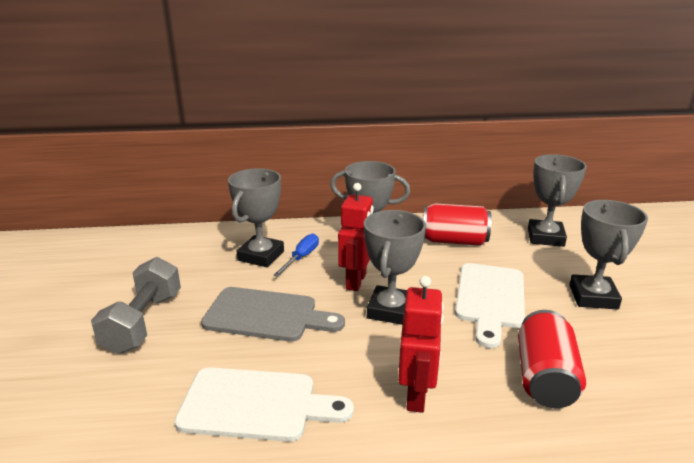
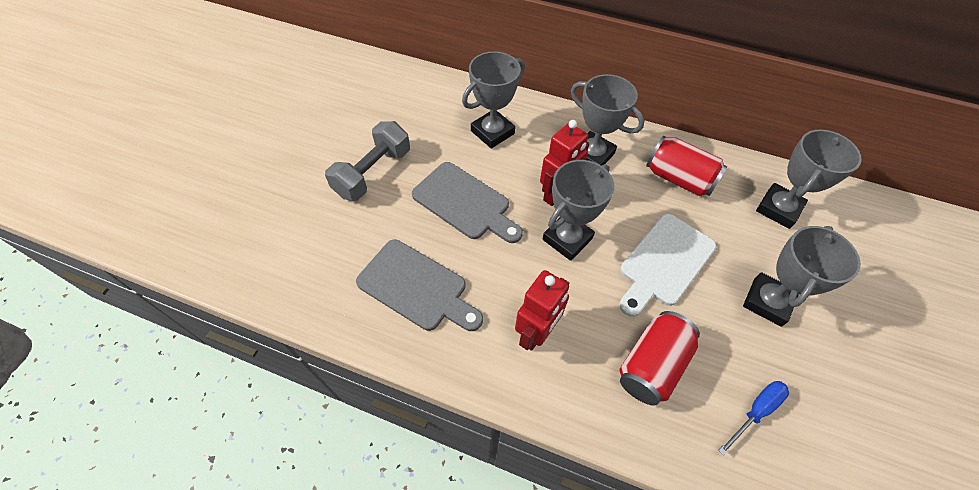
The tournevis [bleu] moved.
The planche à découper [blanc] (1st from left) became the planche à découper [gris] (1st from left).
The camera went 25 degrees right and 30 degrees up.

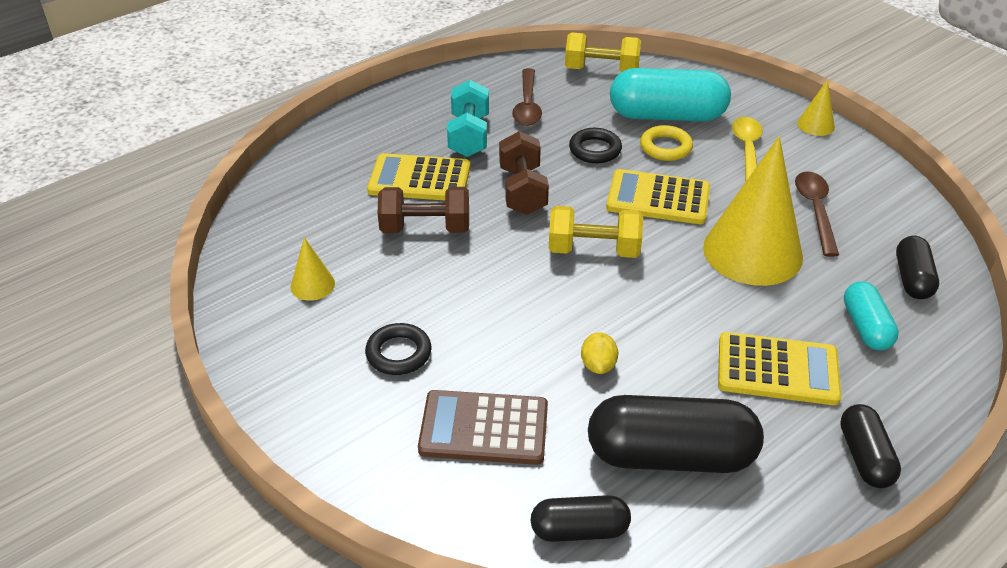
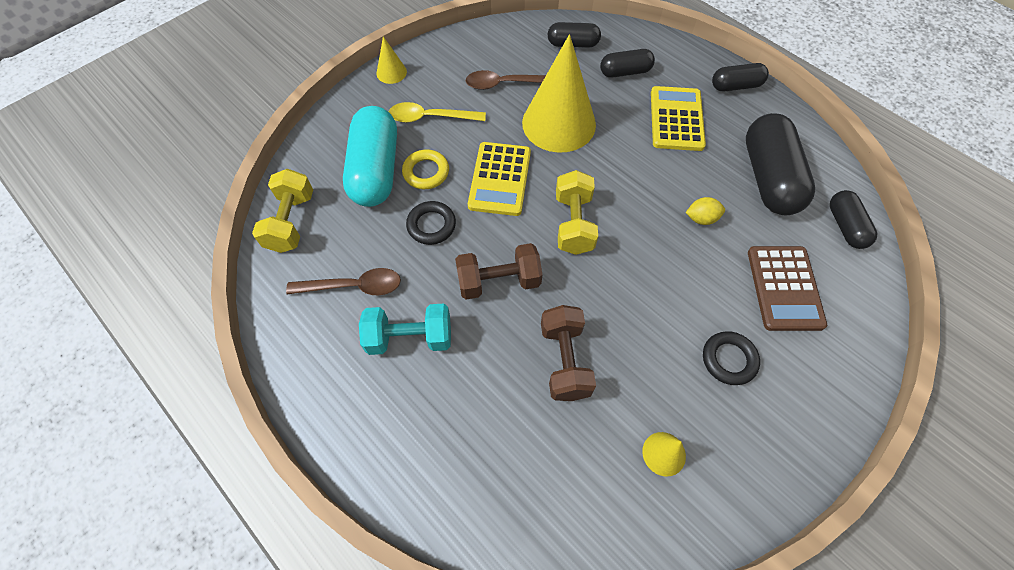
The calculatrice [jaune] (1st from left) disappeared.
The gélule [turquoise] (2nd from left) became the gélule [noir] (2nd from left).
The camera went 95 degrees left and 20 degrees up.

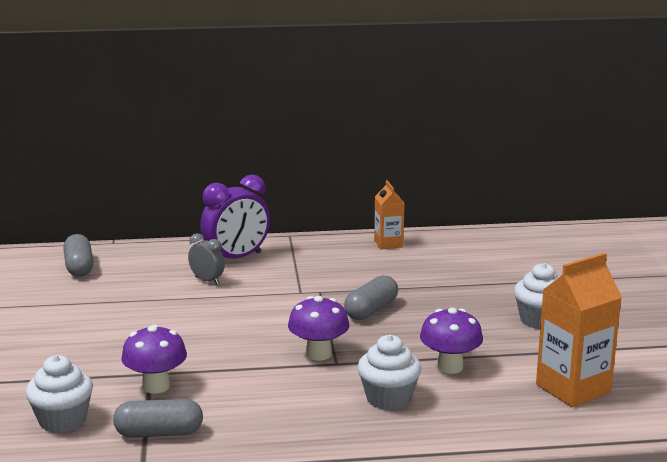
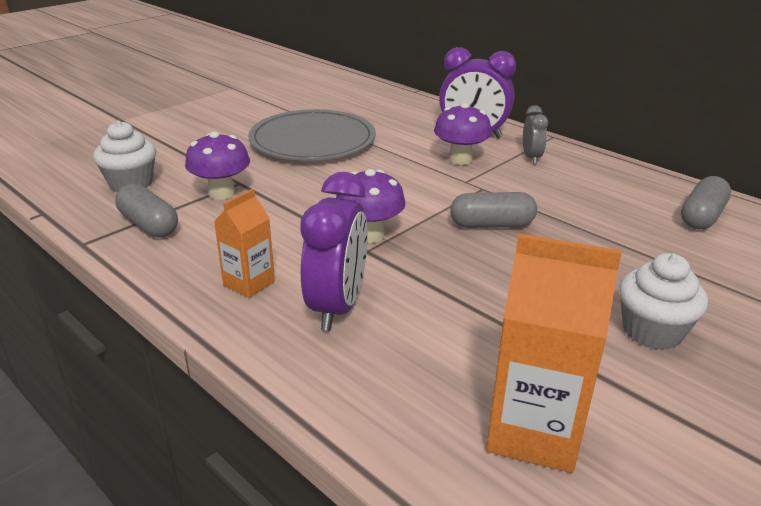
The assiette [gris] appeared.
The gélule [gris] (1st from left in the first image) moved.
The réveil [gris] moved.
The brique de lait [orange] (1st from left) moved.
The champignon [violet] (3rd from left) moved.
The muffin [blanc] (2nd from left) was replaced by the réveil [violet] (1st from left).
The camera went 50 degrees right and 10 degrees up.

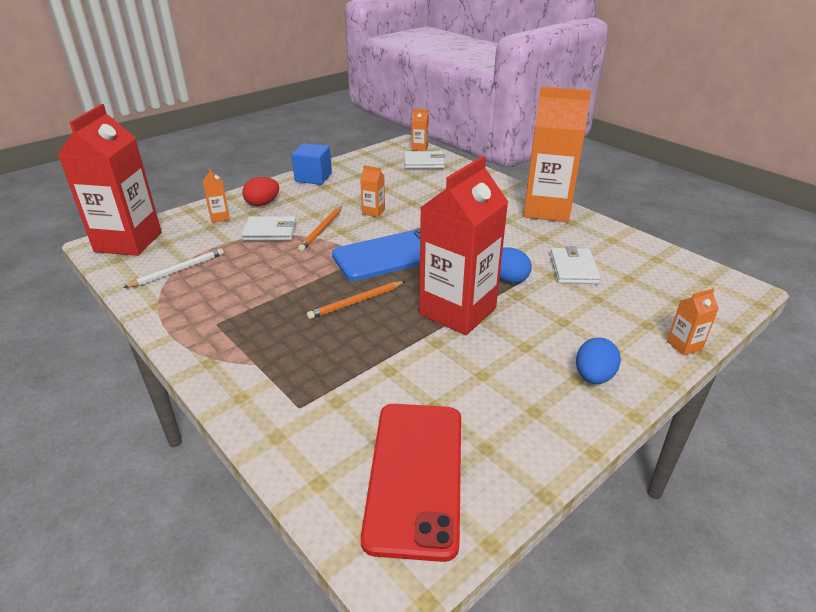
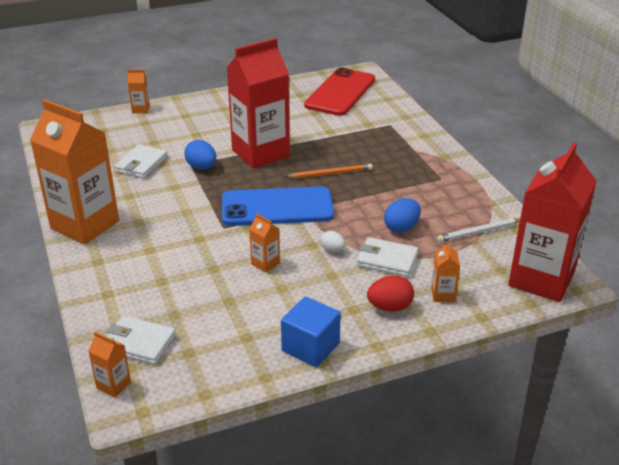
The œuf [bleu] (2nd from left) moved.
The crayon [orange] (1st from left) was replaced by the œuf [blanc].
The camera went 160 degrees left and 0 degrees up.

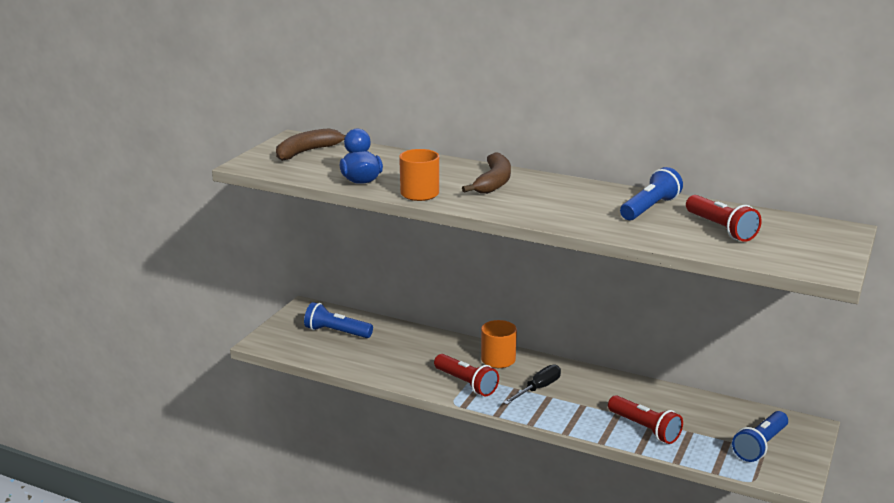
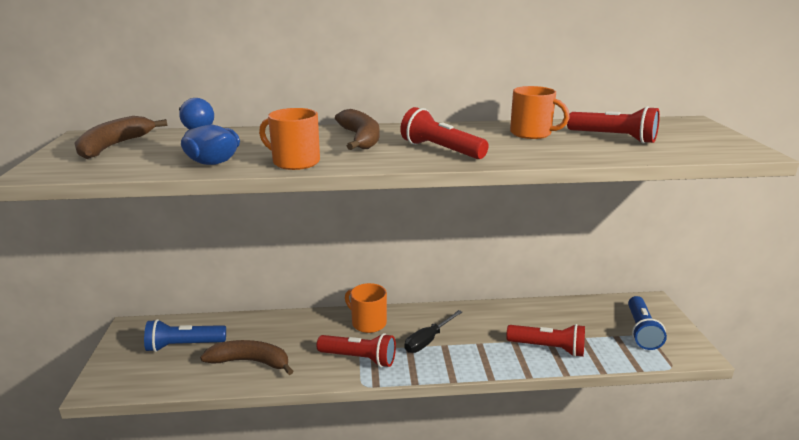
The banane [marron] (2nd from left) appeared.
The lampe de poche [rouge] (2nd from left) appeared.
The lampe de poche [bleu] (2nd from left) was replaced by the tasse [orange] (3rd from left).
The tournevis [noir] turned 150 degrees counterclockwise.
The camera went 30 degrees left and 0 degrees up.

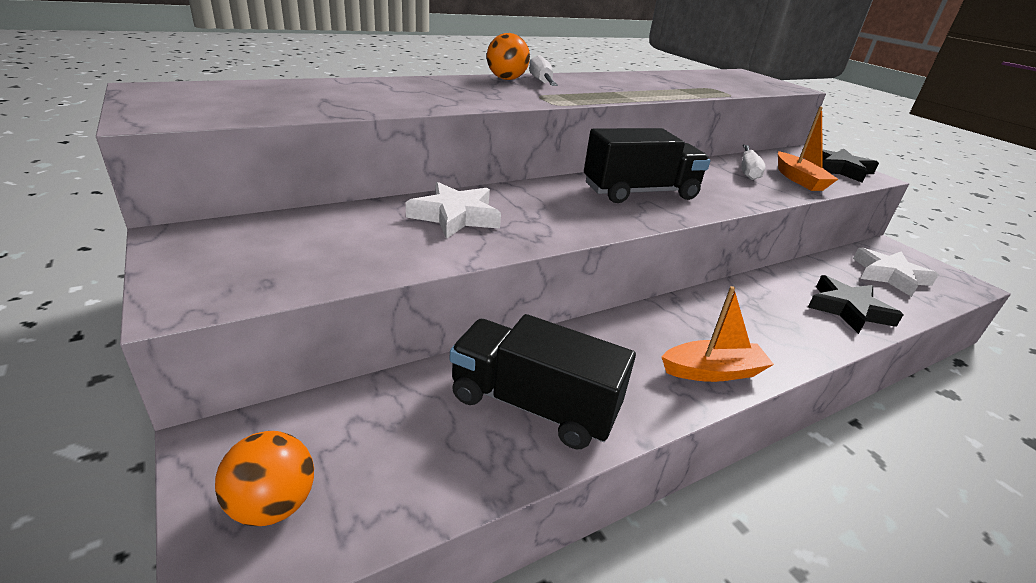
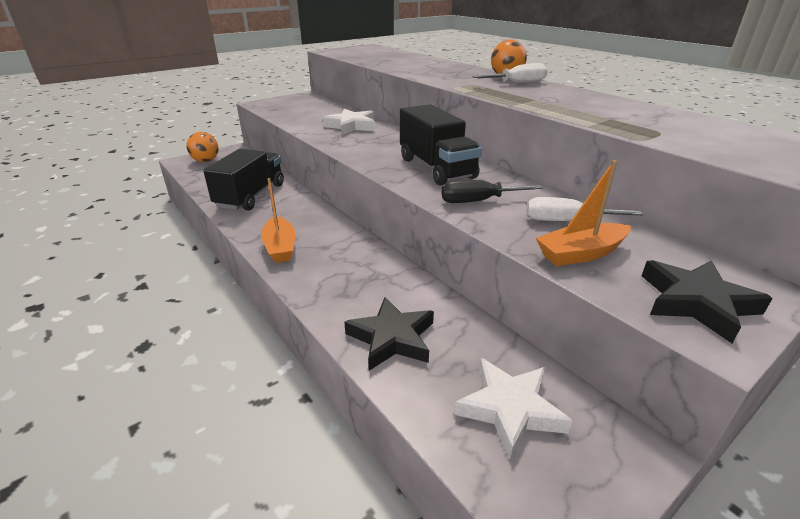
The tournevis [noir] appeared.
The camera went 85 degrees right and 0 degrees up.

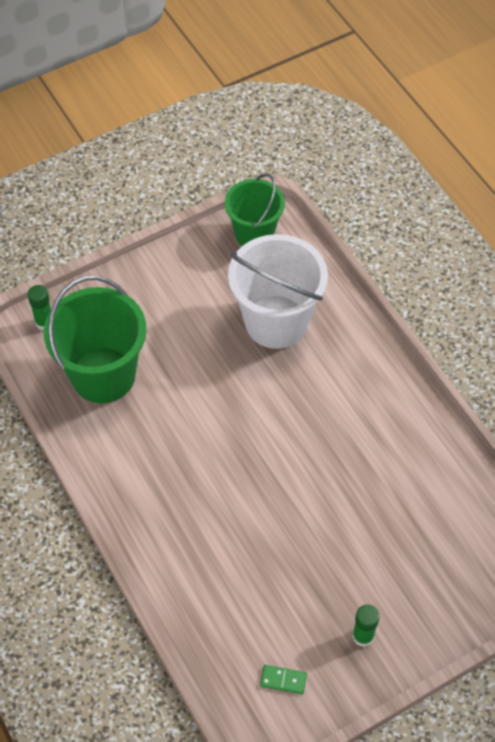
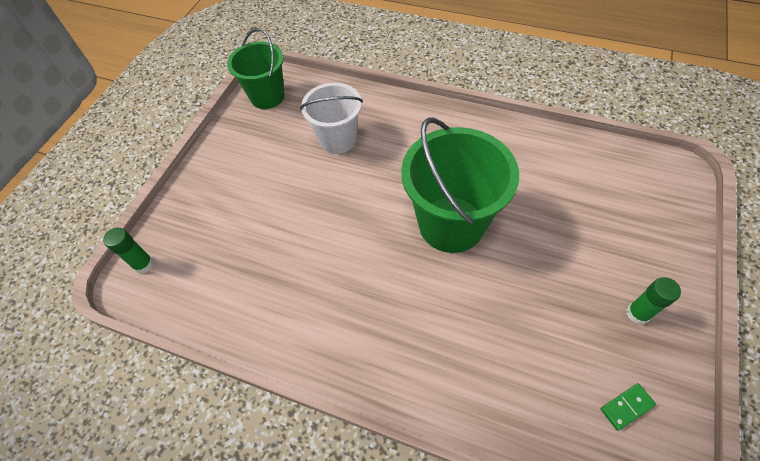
The seau [vert] (1st from left in the first image) moved.
The seau [blanc] changed to 0.64 times the size.
The camera went 35 degrees left and 0 degrees up.

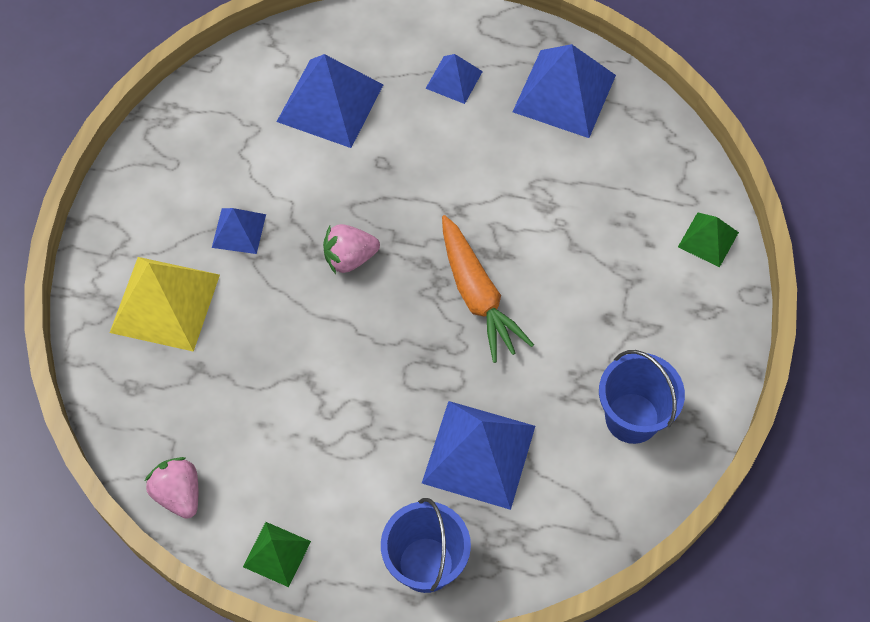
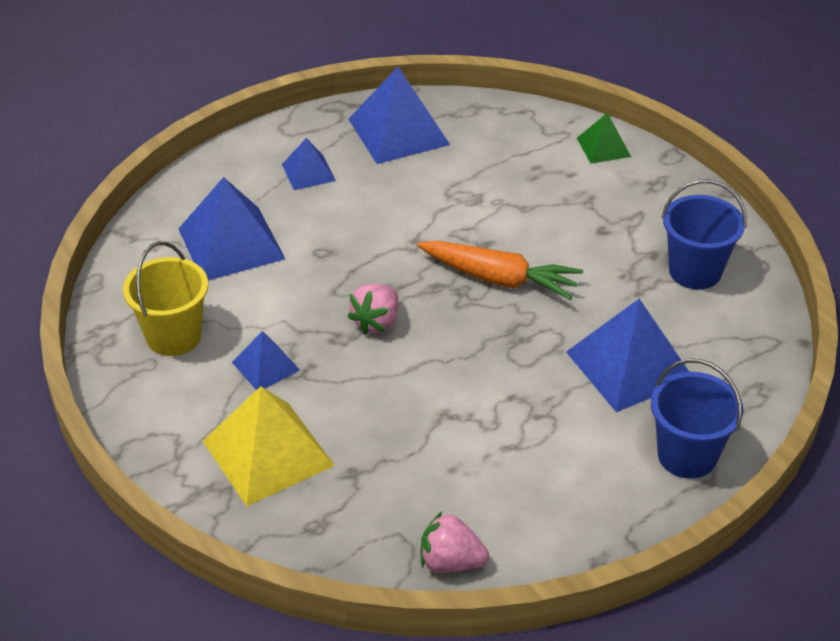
The pyramide [vert] (1st from left) disappeared.
The seau [jaune] appeared.
The camera went 45 degrees left and 20 degrees down.

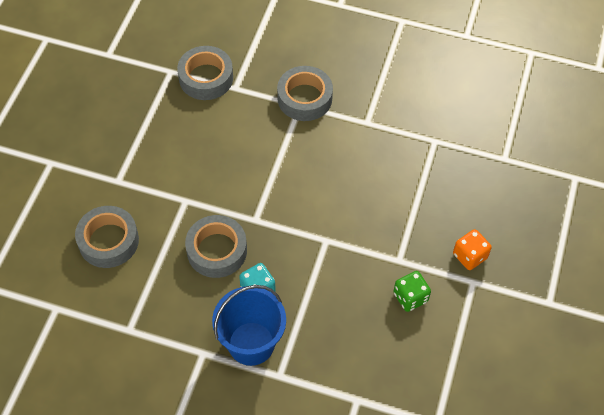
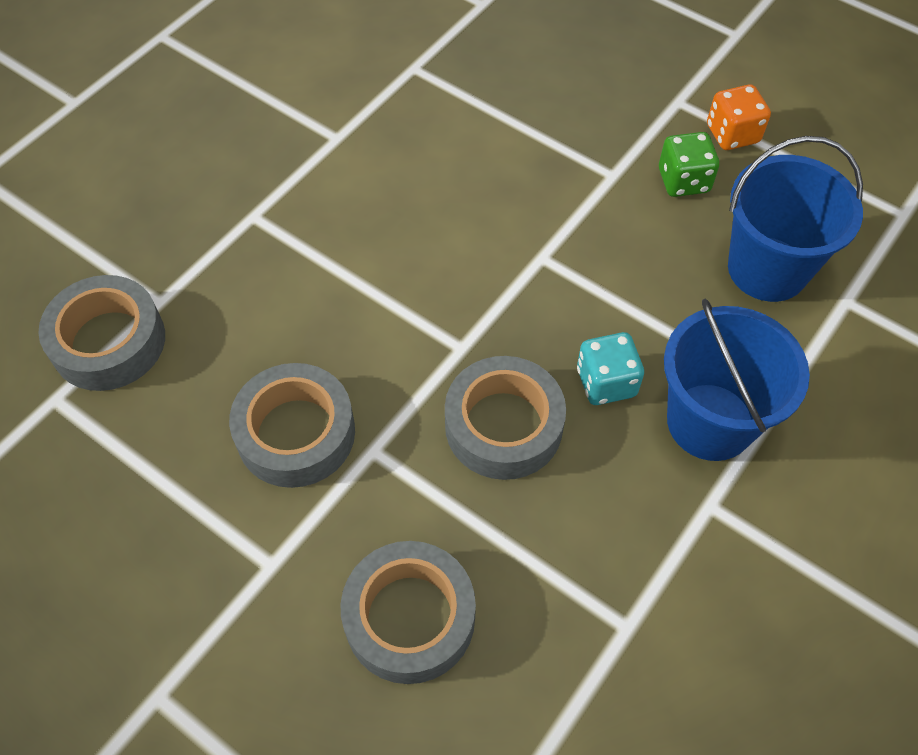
The seau [bleu] (2nd from left) appeared.
The ruban adhésif [gris] (4th from left in the first image) moved.
The dé [orange] moved.
The camera went 70 degrees left and 0 degrees up.

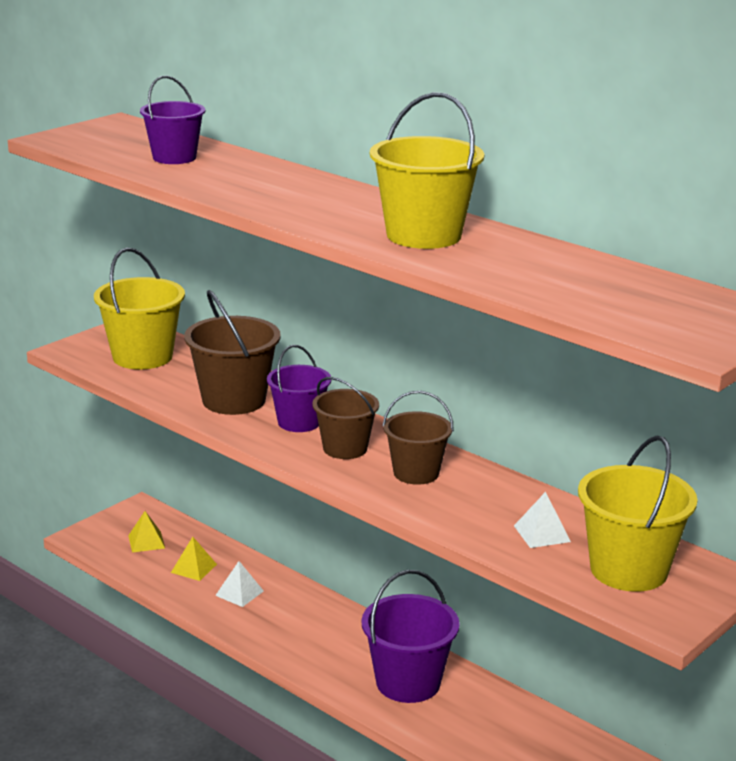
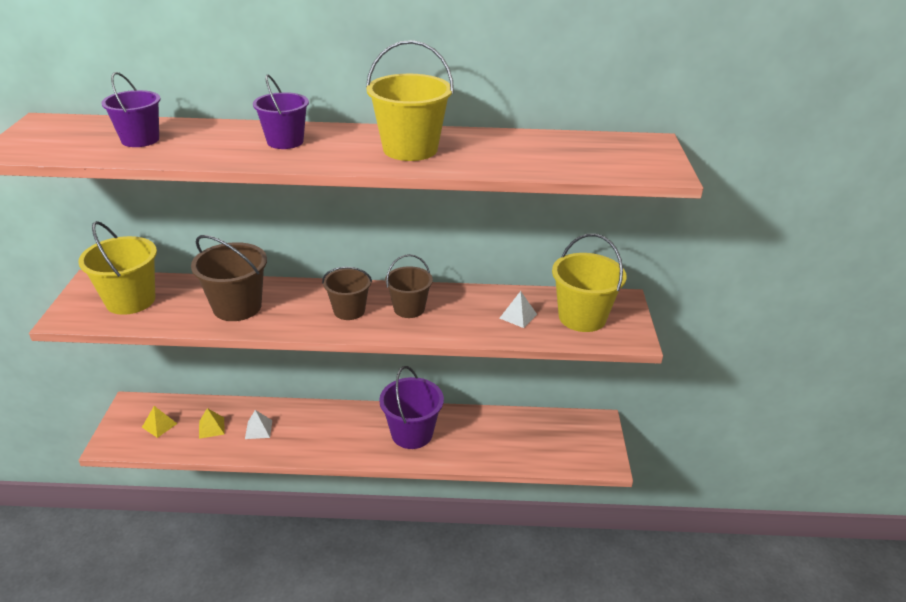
The seau [violet] (2nd from left) moved.
The camera went 40 degrees left and 10 degrees up.

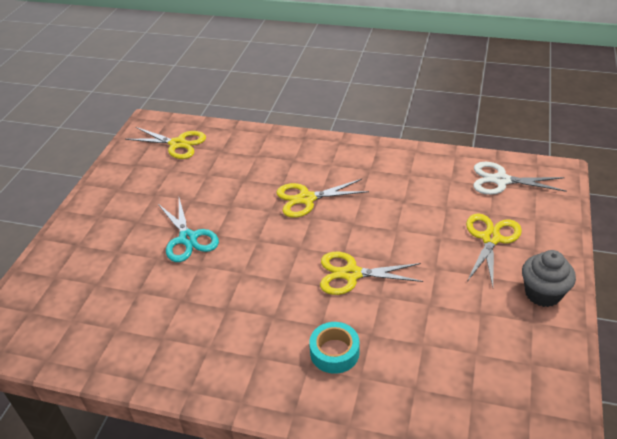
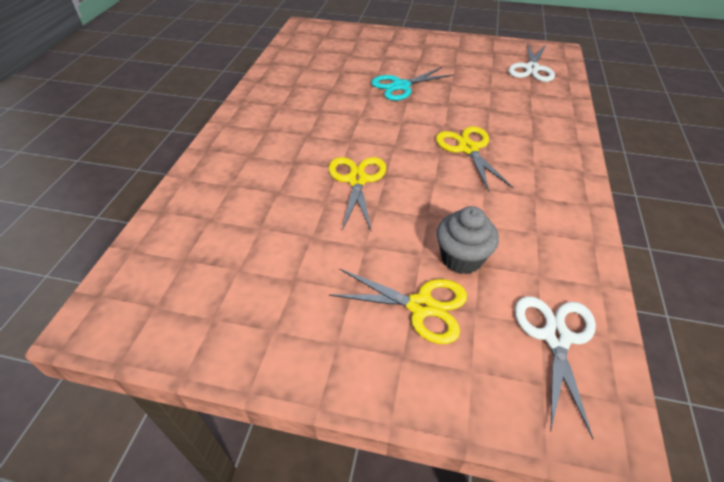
The ruban adhésif [turquoise] disappeared.
The muffin [gris] moved.
The ciseaux [jaune] (1st from left) became the ciseaux [blanc] (1st from left).
The camera went 85 degrees right and 5 degrees up.

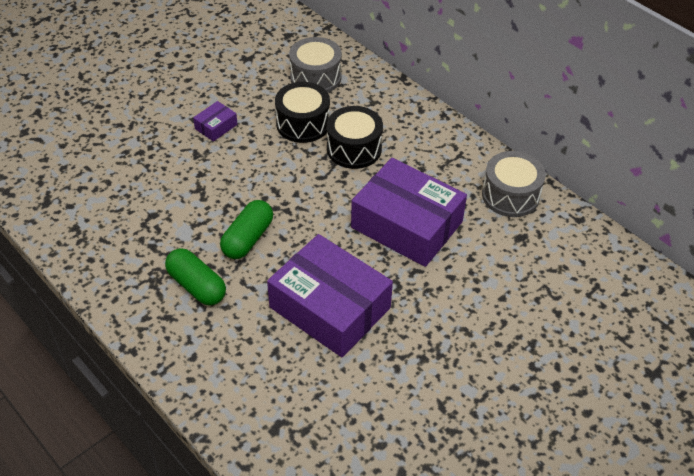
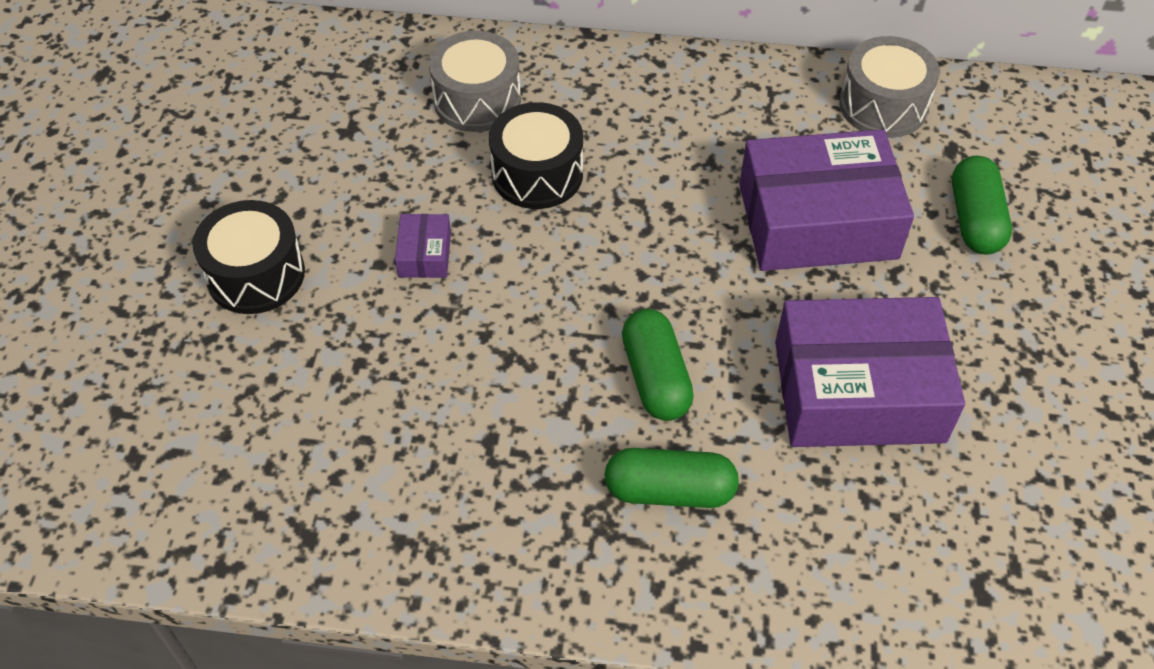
The gélule [vert] (3rd from left) appeared.
The tambour [noir] (2nd from left in the first image) moved.
The camera went 40 degrees left and 5 degrees up.

